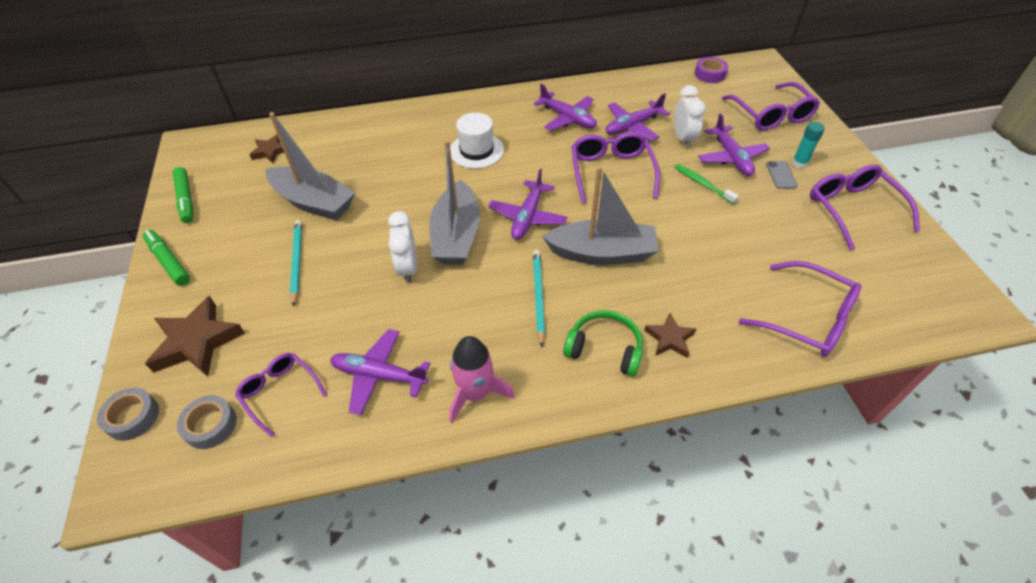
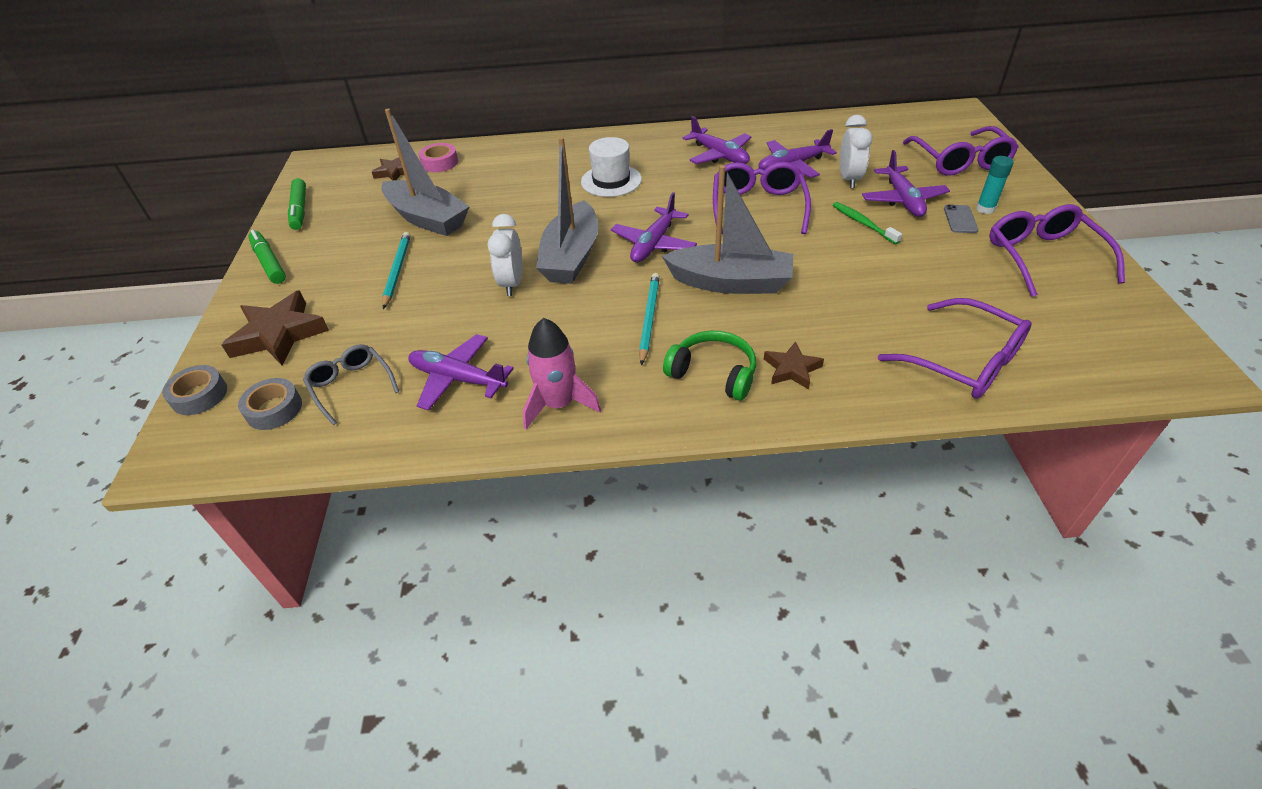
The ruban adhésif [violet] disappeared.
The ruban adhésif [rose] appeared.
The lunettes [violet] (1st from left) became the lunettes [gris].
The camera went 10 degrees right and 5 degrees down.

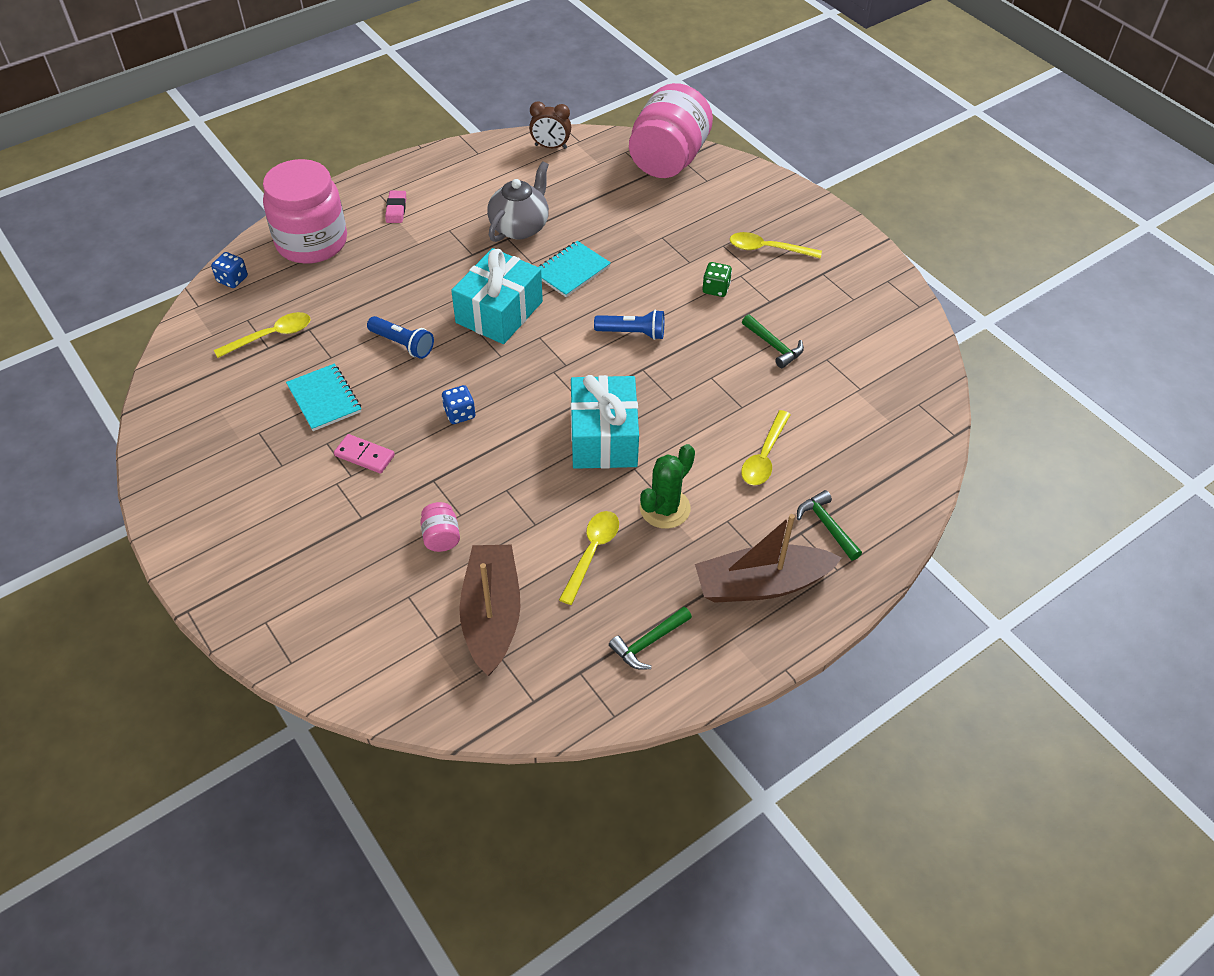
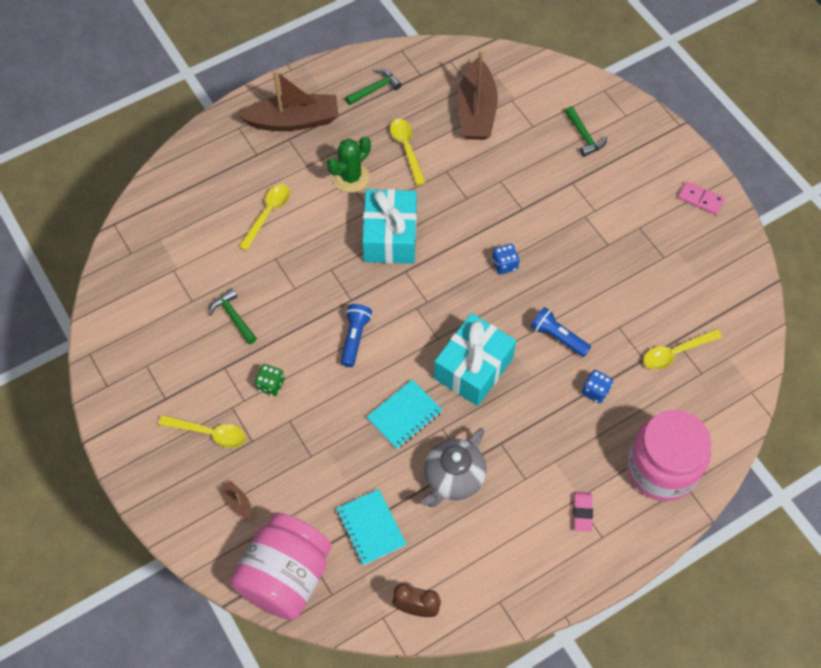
The bocal [rose] (2nd from left) disappeared.
The bateau [marron] (1st from left) appeared.
The dé [bleu] (1st from left in the first image) moved.
The carnet [turquoise] (1st from left) moved.
The domino [rose] moved.
The marteau [vert] (3rd from left) moved.
The cuillère [jaune] (2nd from left in the first image) turned 135 degrees clockwise.
The lampe de poche [bleu] (2nd from left in the first image) turned 90 degrees clockwise.
The camera went 175 degrees left and 10 degrees up.

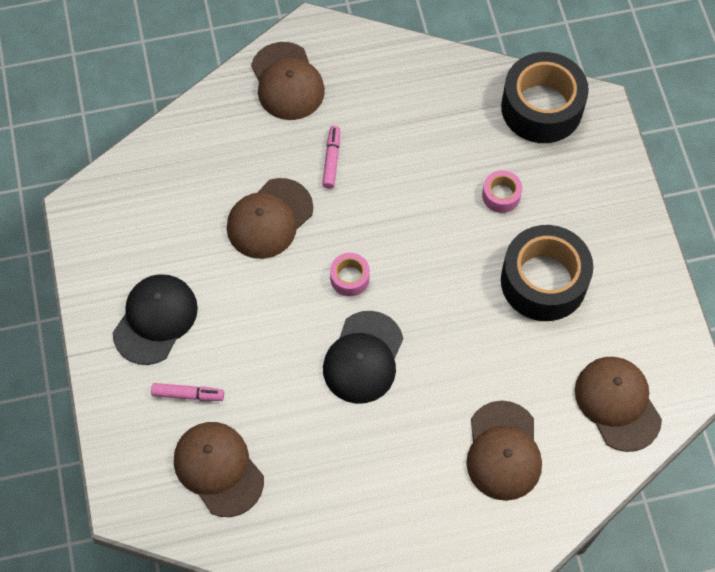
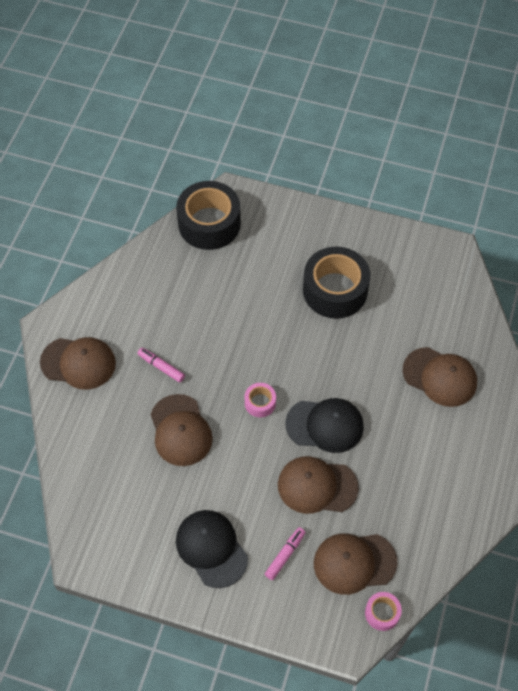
The ruban adhésif [rose] (2nd from left) moved.
The casquette [marron] (5th from left in the first image) moved.
The casquette [noir] (2nd from left) turned 45 degrees counterclockwise.
The camera went 60 degrees left and 5 degrees down.

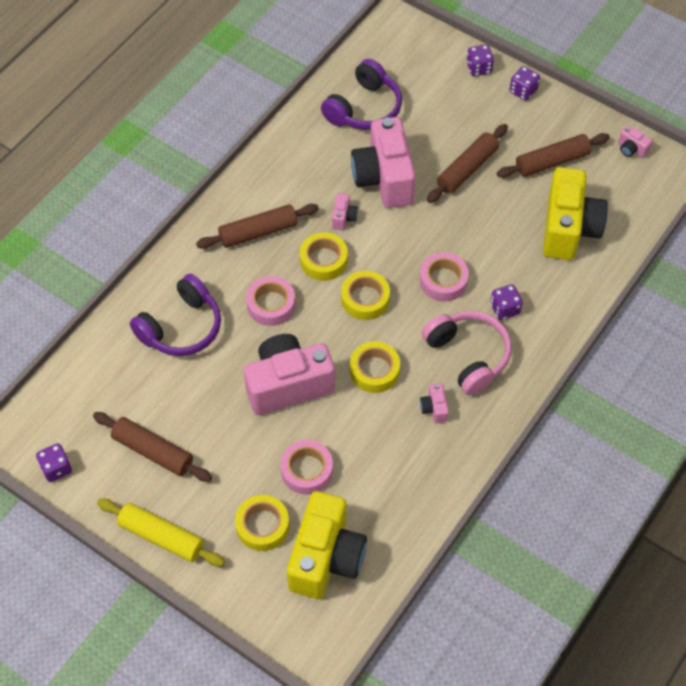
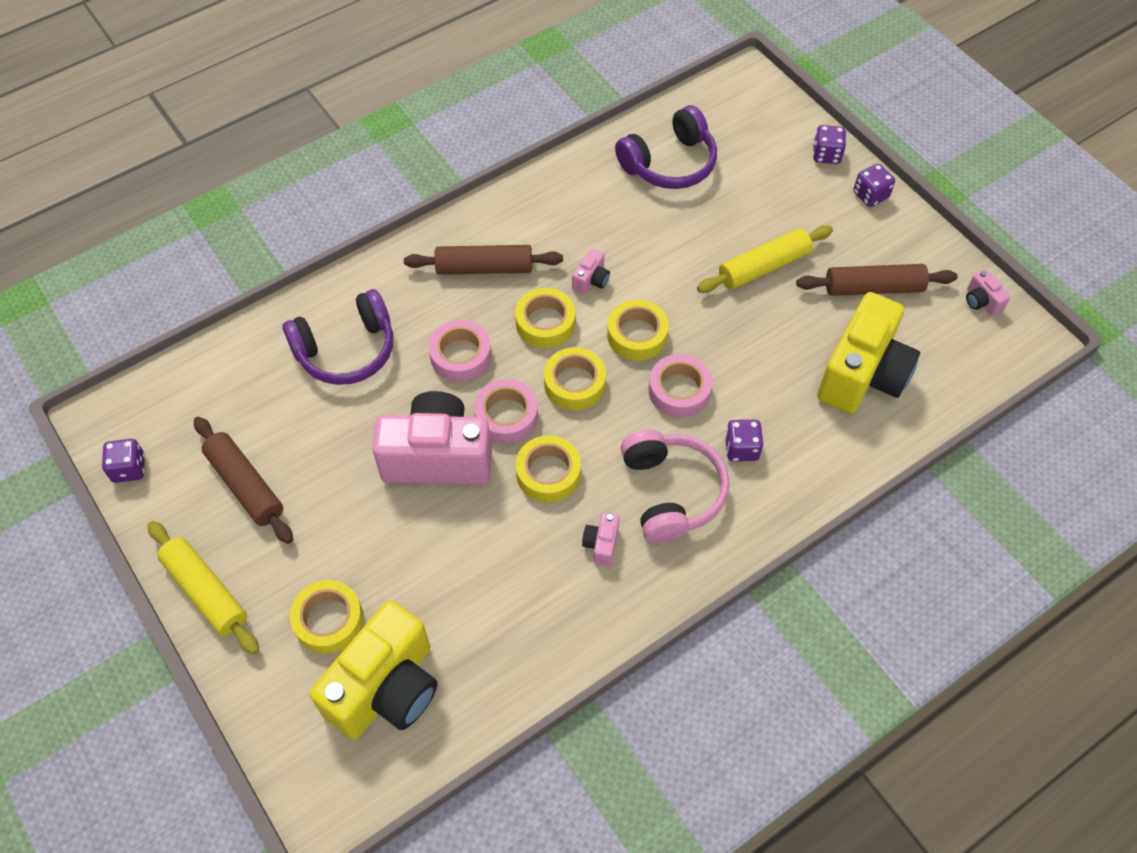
The appareil photo [rose] (3rd from left) disappeared.
The ruban adhésif [jaune] (5th from left) appeared.
The ruban adhésif [rose] (2nd from left) moved.
The rouleau à pâtisserie [marron] (3rd from left) became the rouleau à pâtisserie [jaune] (2nd from left).
The camera went 20 degrees right and 0 degrees up.

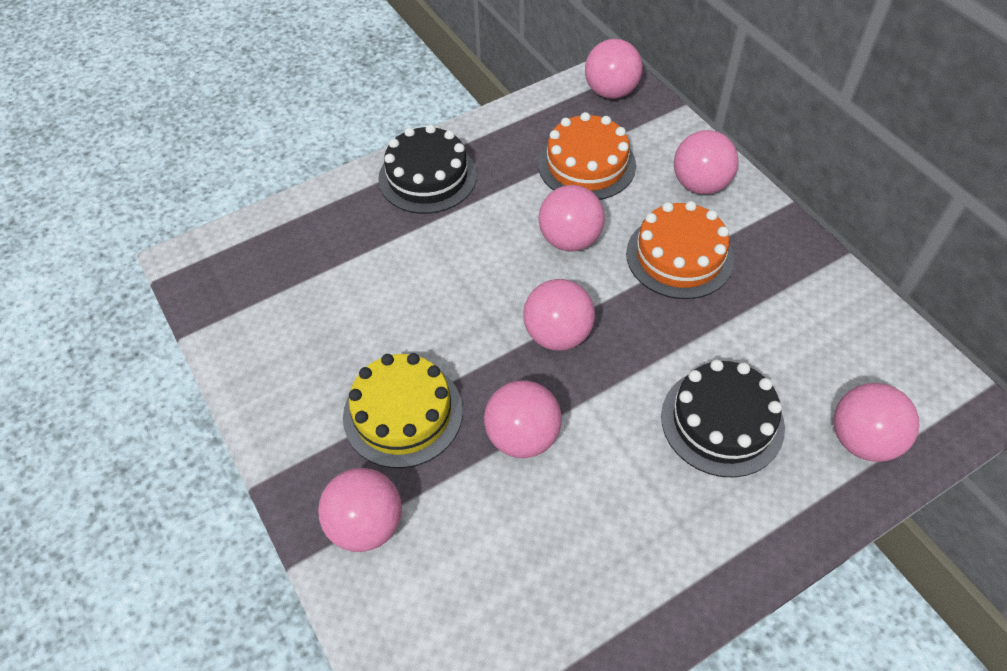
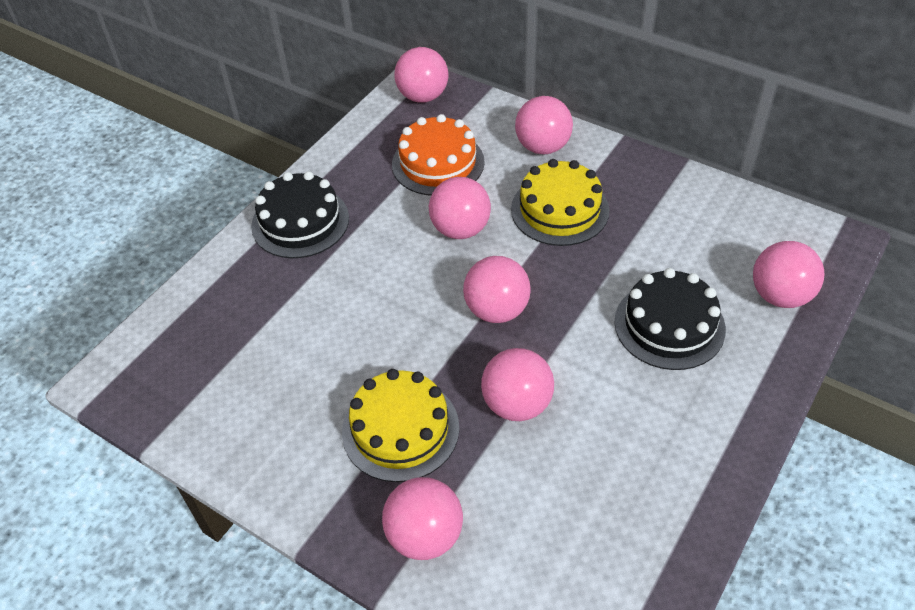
The gâteau [orange] (2nd from left) became the gâteau [jaune] (2nd from left).
The camera went 25 degrees left and 5 degrees down.

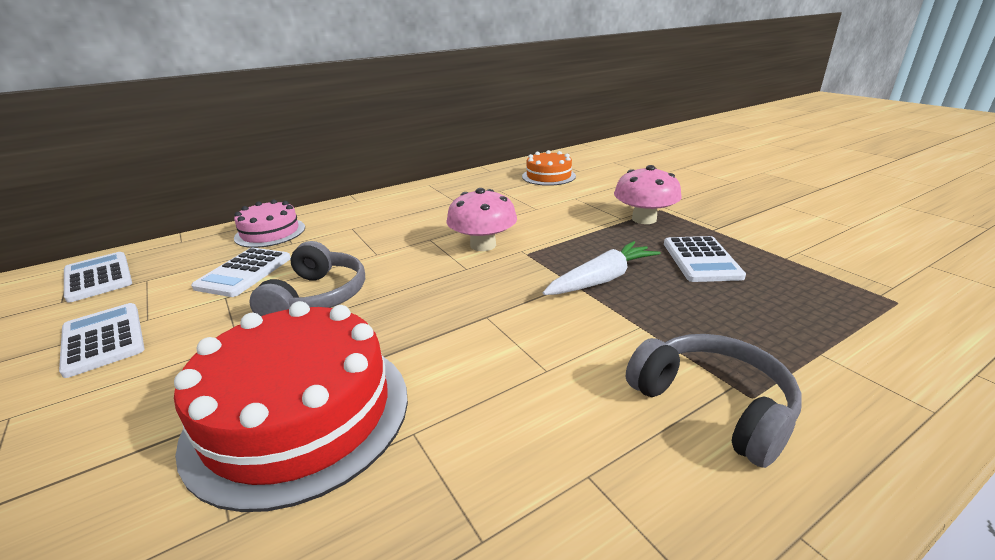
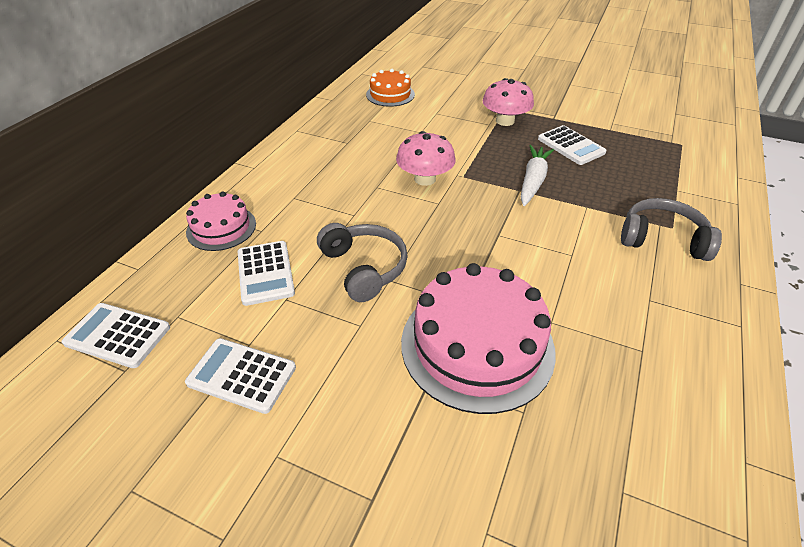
The gâteau [rouge] became the gâteau [rose] (2nd from left).
The camera went 35 degrees left and 15 degrees up.

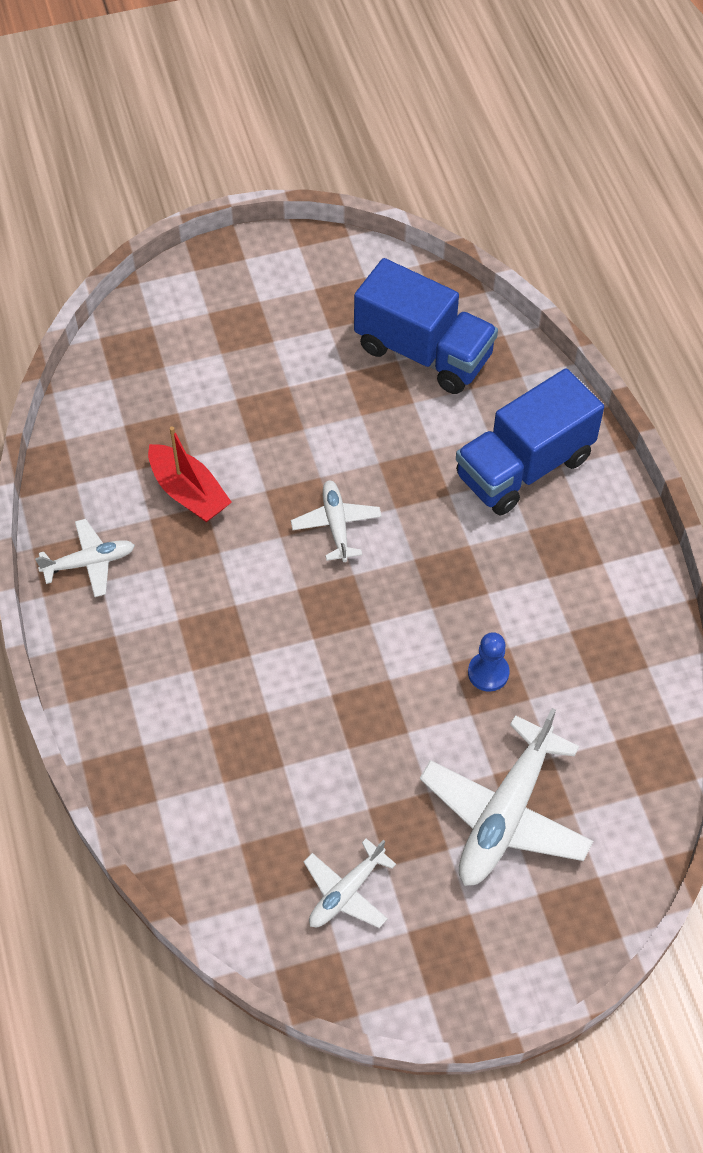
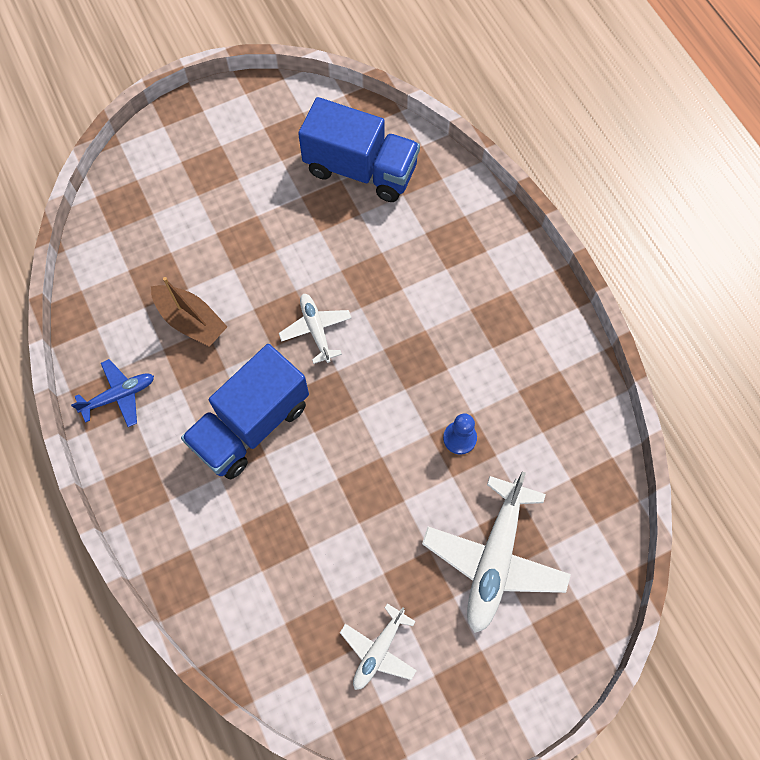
The camion [bleu] (2nd from left in the first image) moved.
The avion [blanc] (1st from left) became the avion [bleu].
The bateau [rouge] became the bateau [marron].
The camera went 10 degrees left and 10 degrees up.

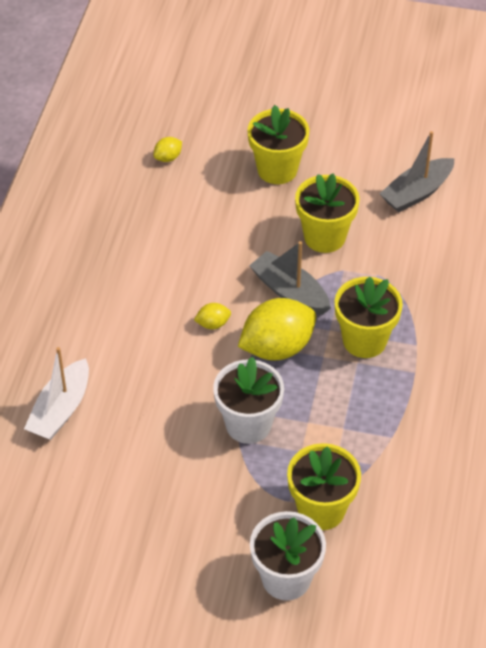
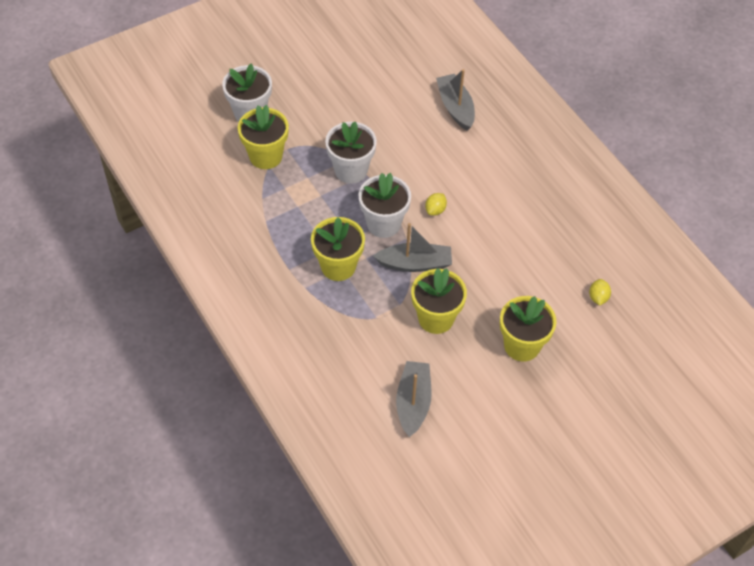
The citron [jaune] (3rd from left) was replaced by the pot de fleurs [blanc] (3rd from left).
The bateau [blanc] became the bateau [gris] (3rd from left).
The camera went 135 degrees right and 5 degrees up.

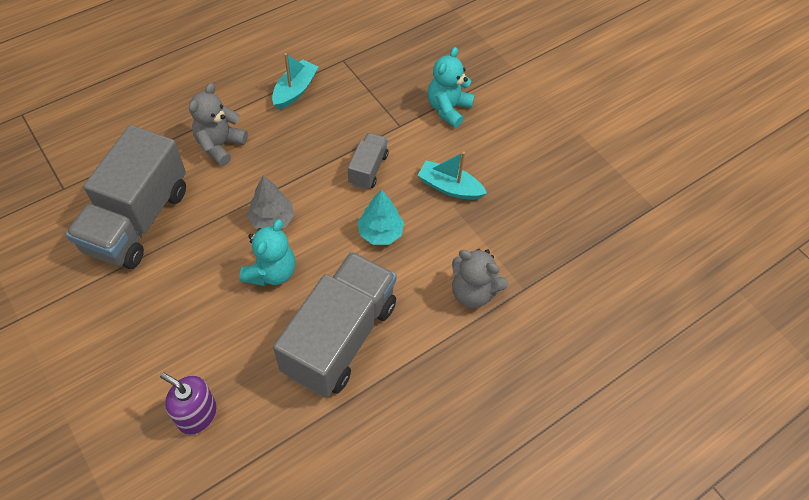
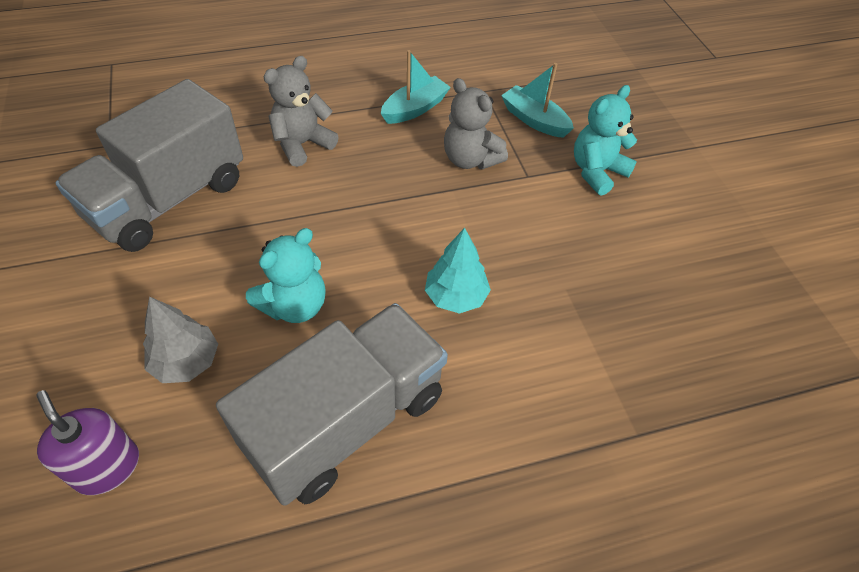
The camion [gris] (3rd from left) disappeared.
The arbre [gris] moved.
The bateau [turquoise] (2nd from left) moved.
The ours en peluche [gris] (2nd from left) moved.
The camera went 20 degrees right and 5 degrees down.

